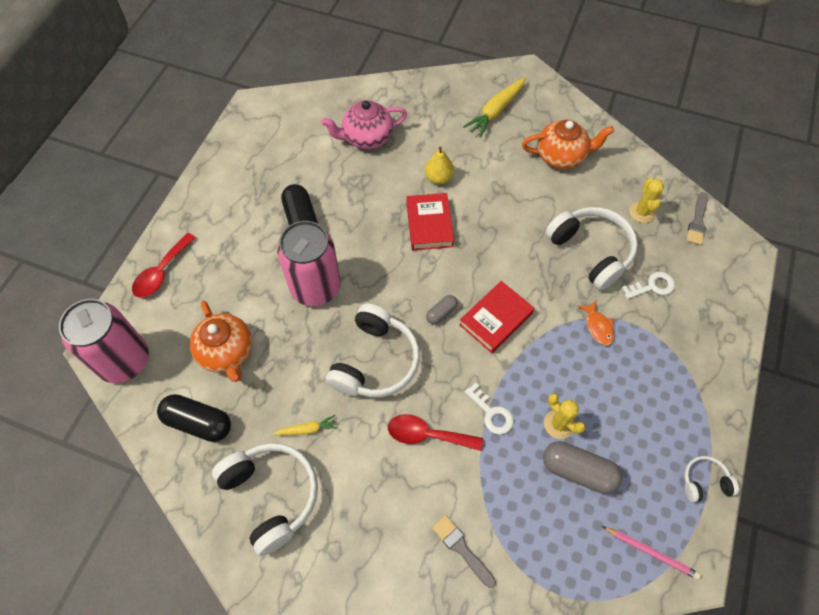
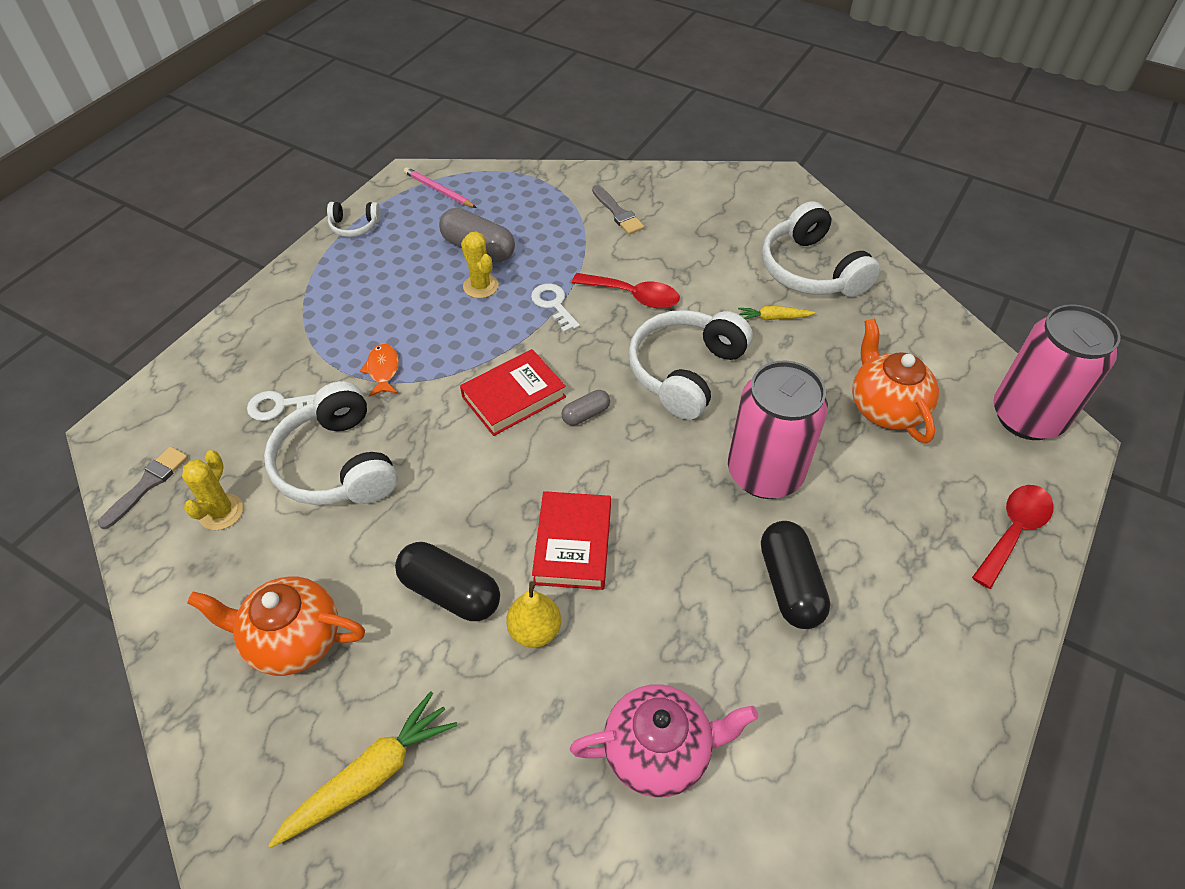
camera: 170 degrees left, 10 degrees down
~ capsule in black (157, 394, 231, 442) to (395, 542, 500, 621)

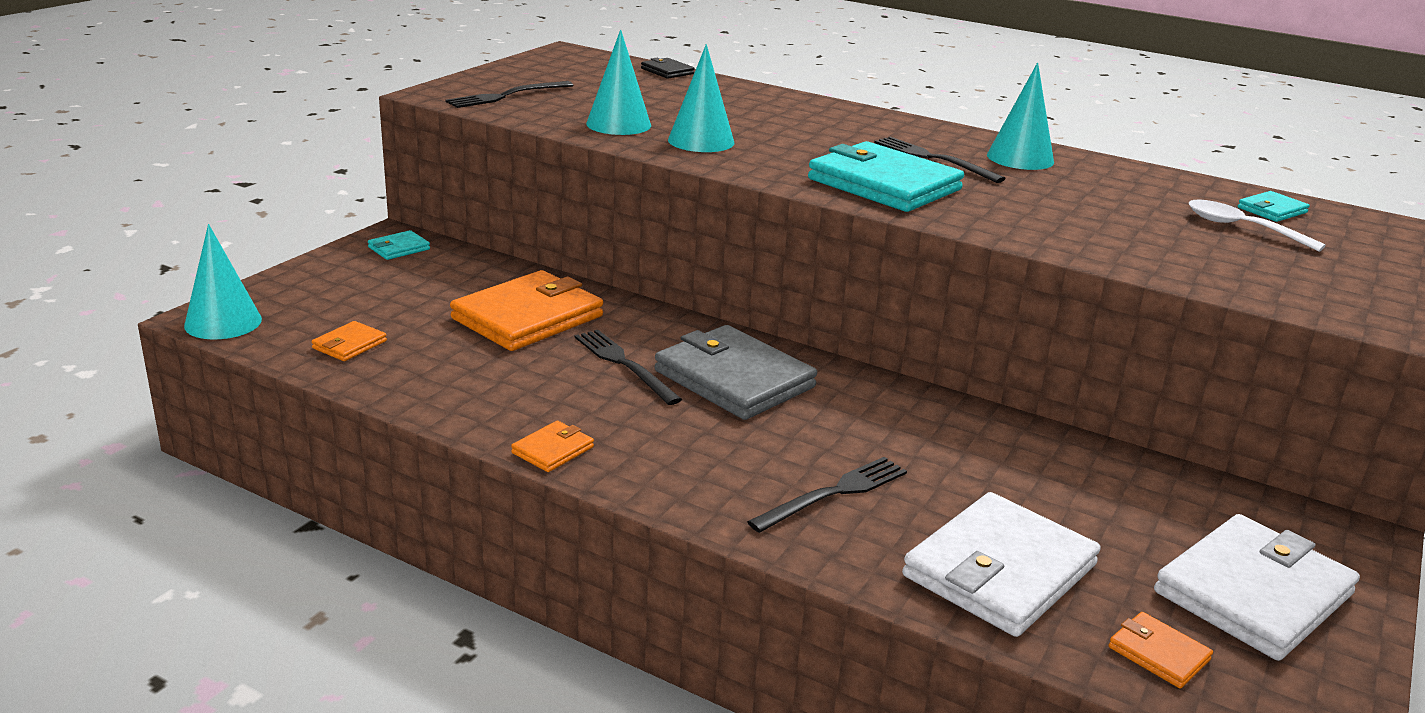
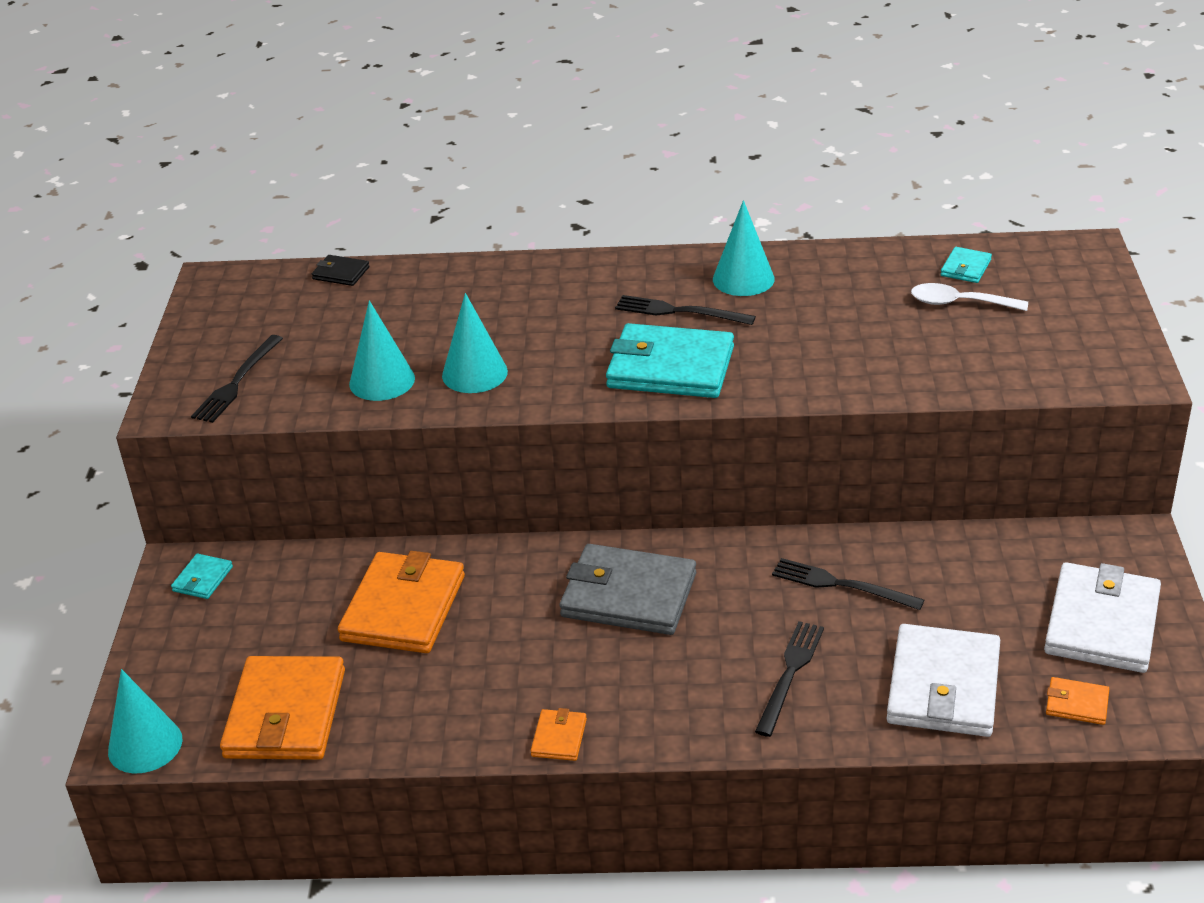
camera: 25 degrees left, 10 degrees up
~ fork in black (575, 330, 682, 405) to (772, 558, 924, 610)
~ wallet in orange (312, 321, 387, 361) = (220, 656, 345, 760) x2.22

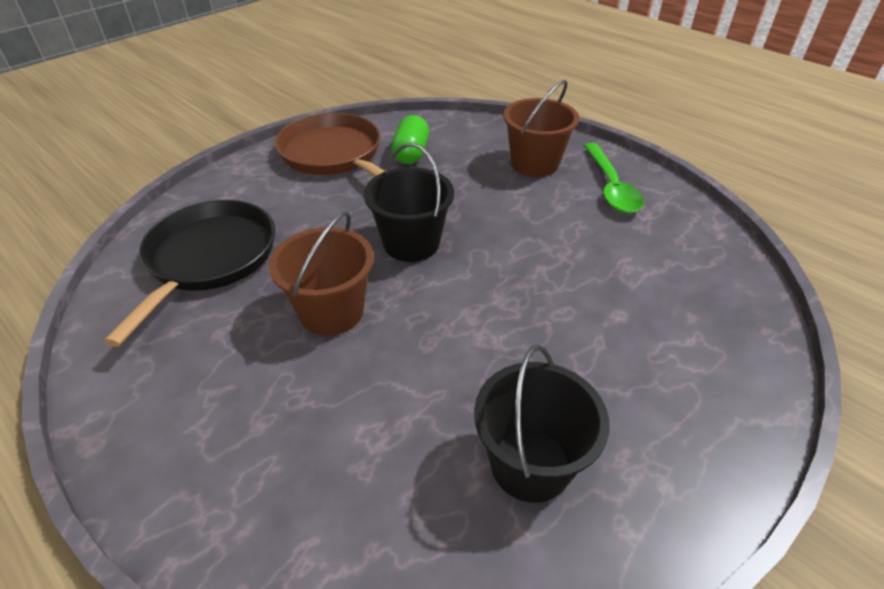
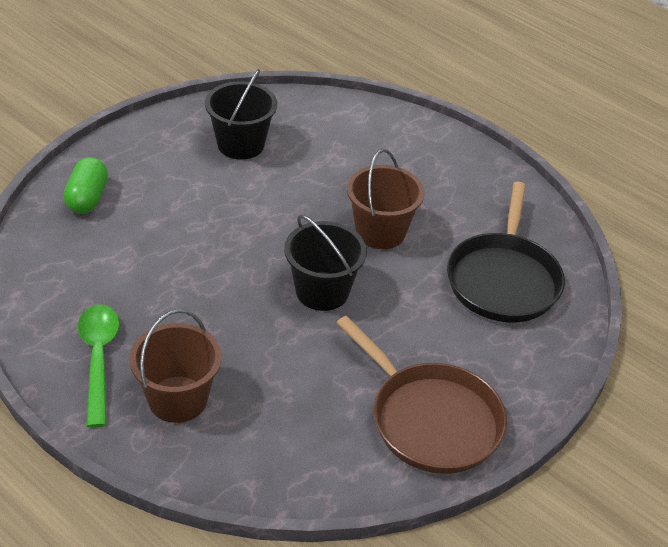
camera: 175 degrees right, 0 degrees up
~ capsule in green (391, 115, 429, 164) to (63, 157, 108, 213)

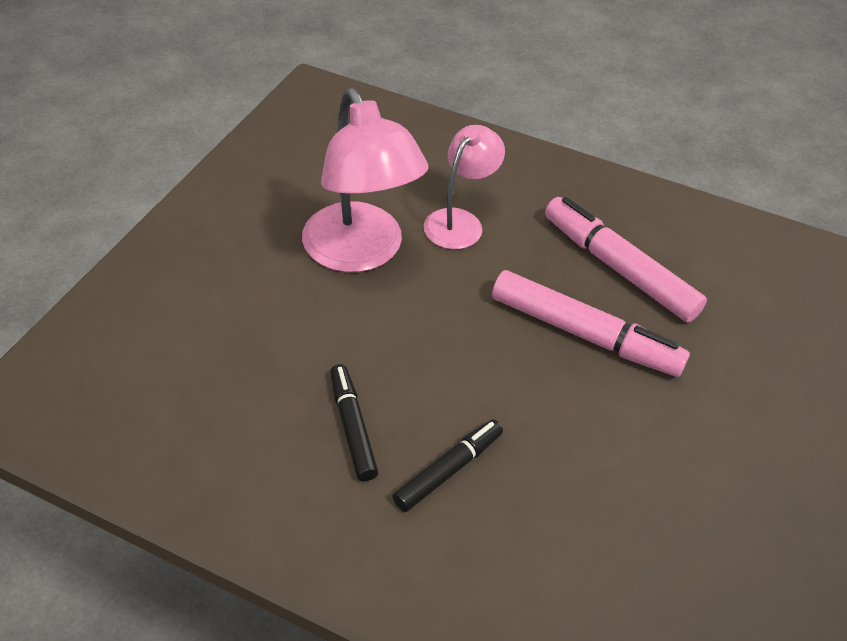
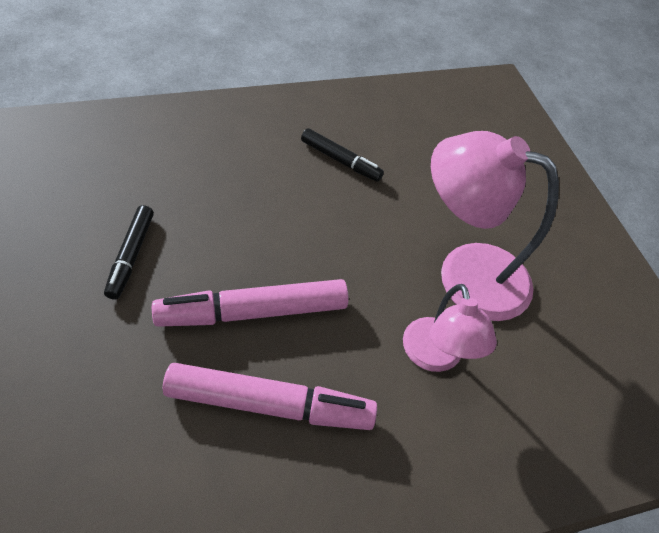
camera: 135 degrees right, 5 degrees up
~ marker in black (392, 419, 503, 512) to (104, 205, 154, 300)

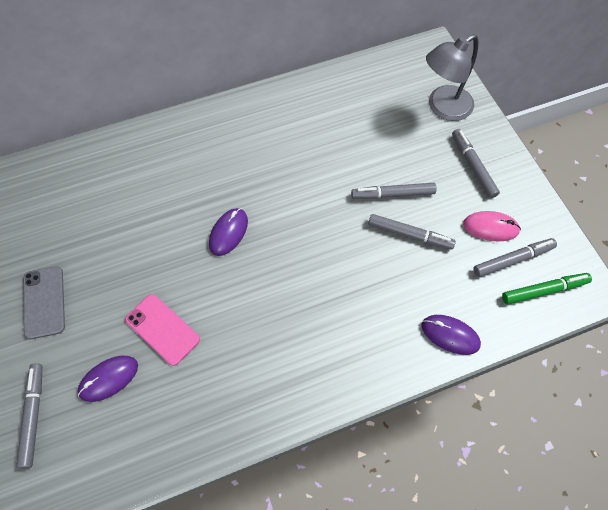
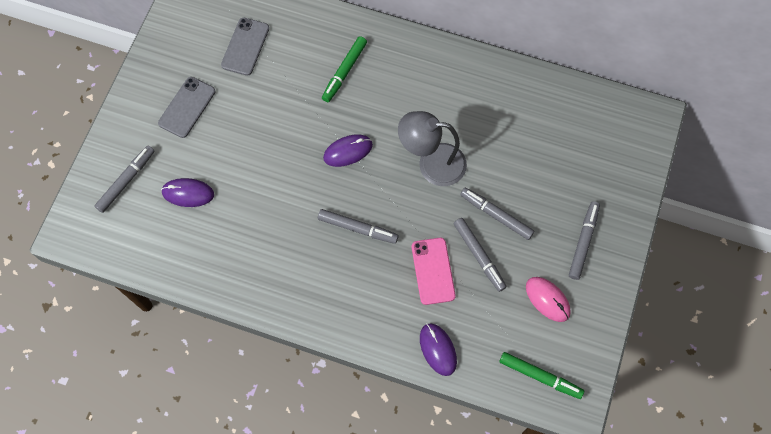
camera: 40 degrees right, 5 degrees up
+ phone in grey (221, 18, 269, 76)
+ marker in green (322, 36, 367, 102)
~ phone in pink (125, 294, 200, 366) to (412, 238, 456, 305)
~ lamp in grey (426, 35, 478, 121) to (398, 111, 467, 186)
~ marker in grey (473, 238, 557, 277) to (318, 209, 399, 244)

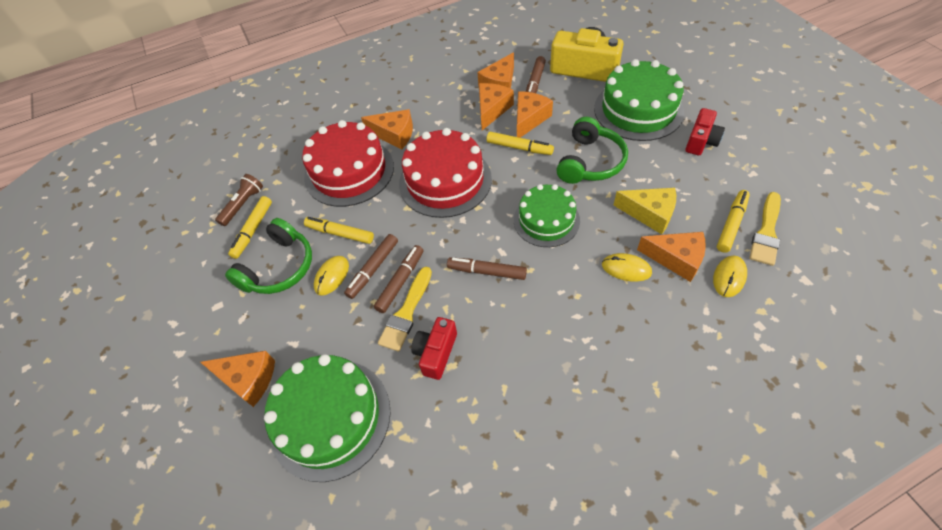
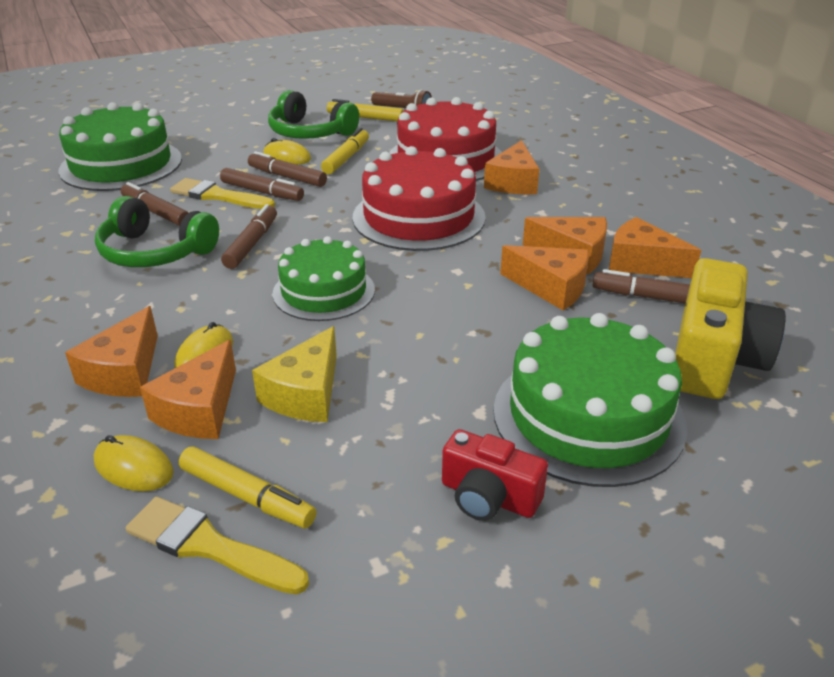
camera: 85 degrees right, 20 degrees down
- marker in yellow (487, 132, 554, 155)
~ cheese in orange (200, 351, 275, 407) to (65, 306, 158, 397)
~ headphones in green (556, 117, 628, 184) to (95, 196, 219, 267)
~ camera in red (411, 317, 457, 380) to marker in brown (121, 182, 189, 226)

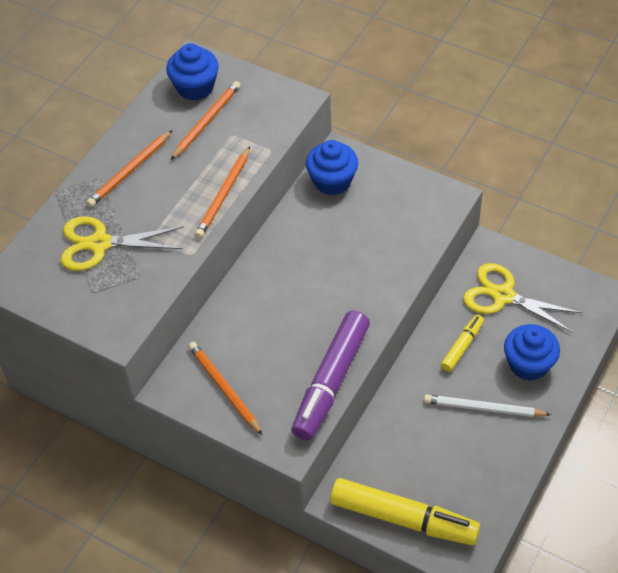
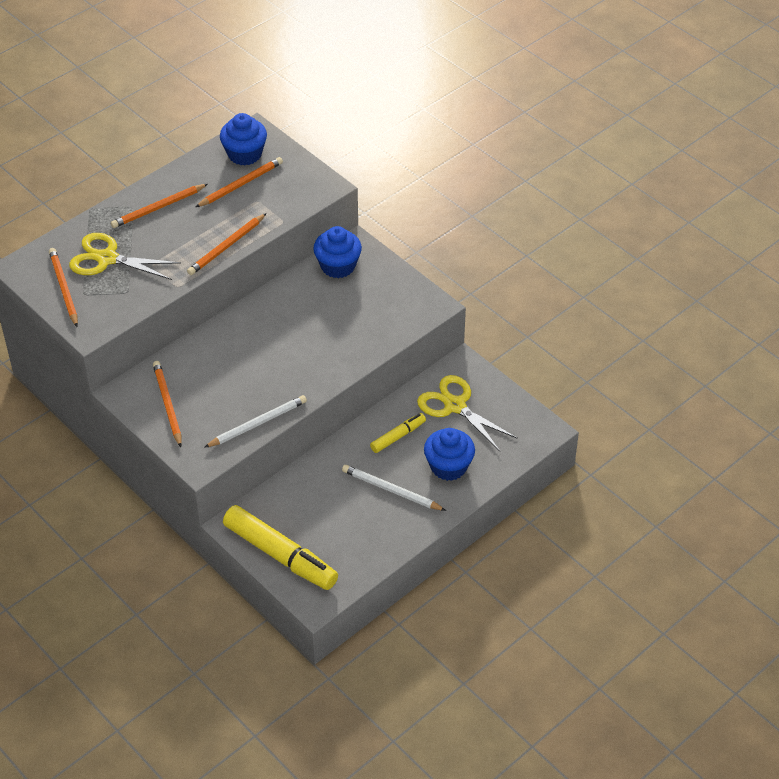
camera: 15 degrees right, 5 degrees down
+ pencil in orange (49, 248, 78, 327)
~ marker in purple (291, 310, 370, 440) to pencil in white (204, 395, 307, 448)

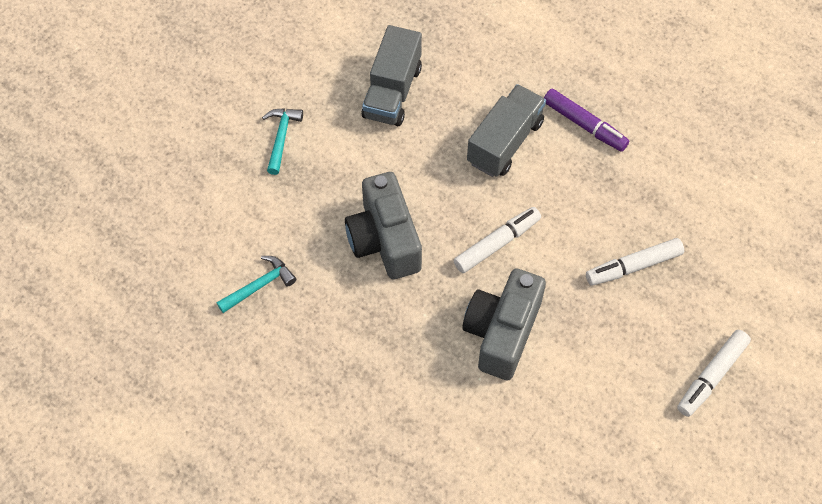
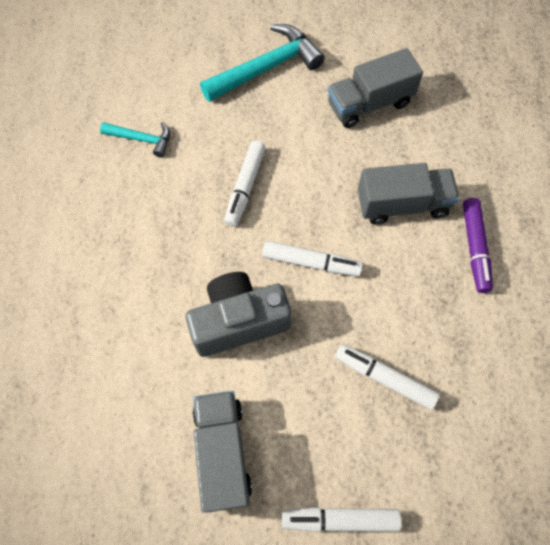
camera: 50 degrees right, 5 degrees up
+ truck in grey (193, 391, 252, 513)
~ camera in grey (345, 172, 422, 279) to marker in white (224, 140, 266, 227)
~ hammer in turquoise (262, 109, 303, 175) = (200, 24, 325, 102) x1.84

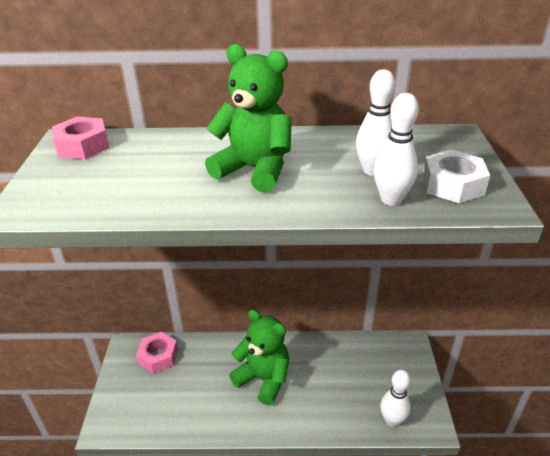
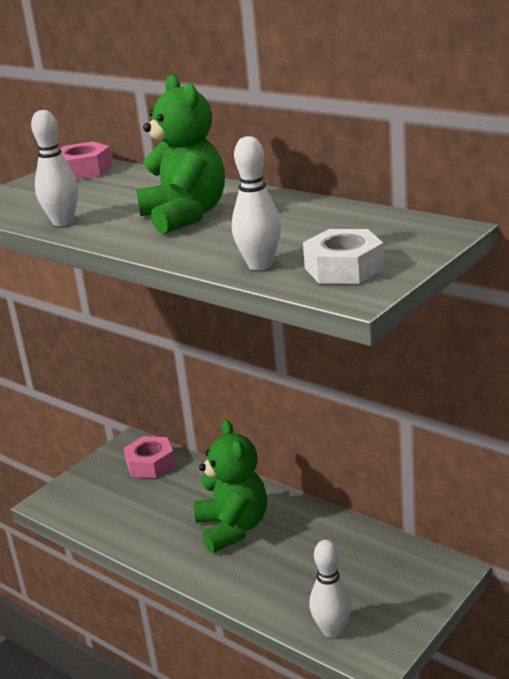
camera: 40 degrees right, 10 degrees down
~ bowling pin in white (356, 69, 395, 176) to (31, 110, 78, 226)

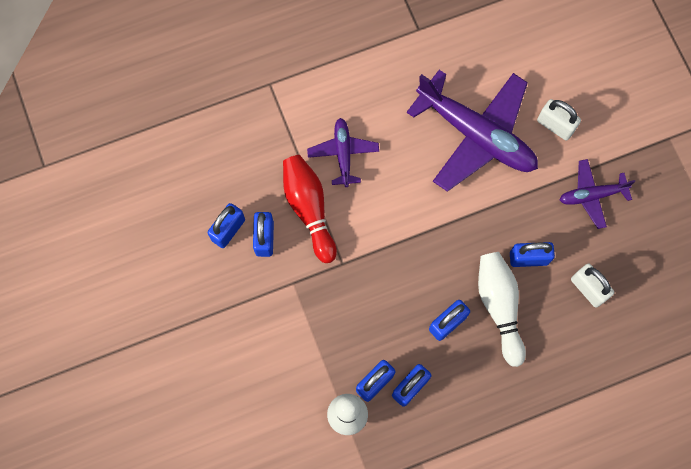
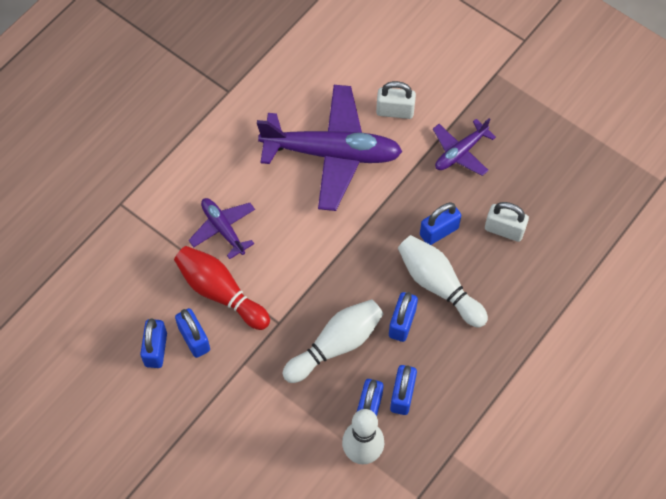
camera: 30 degrees left, 10 degrees down
+ bowling pin in white (282, 299, 383, 383)

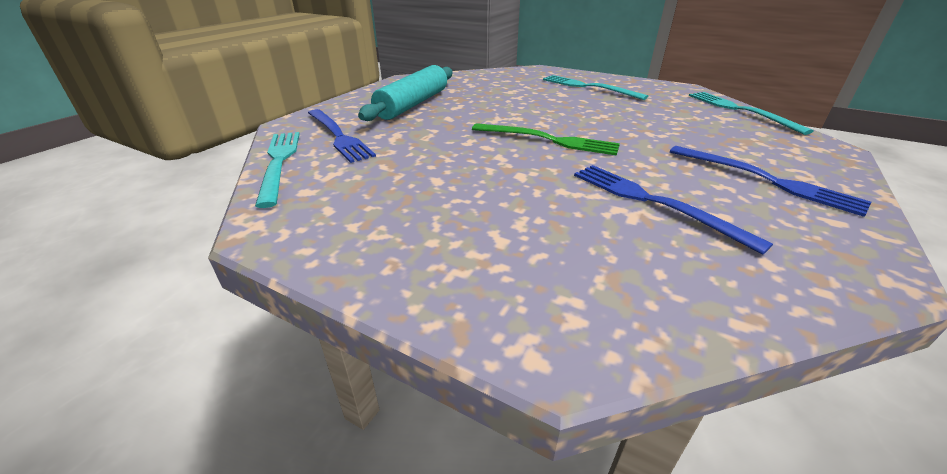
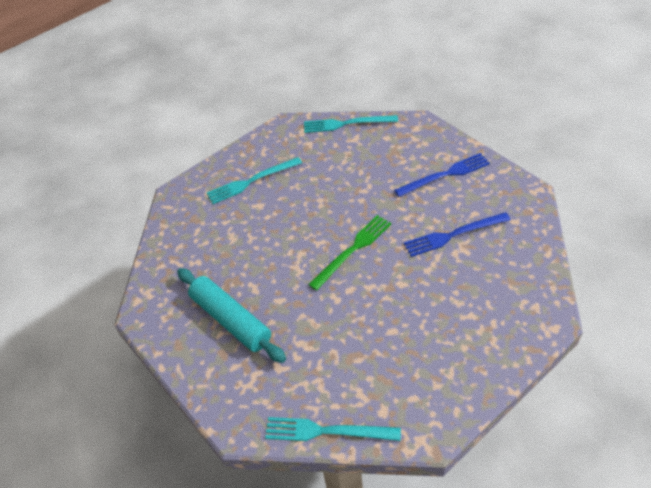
camera: 65 degrees left, 15 degrees up
- fork in blue (308, 109, 376, 163)

